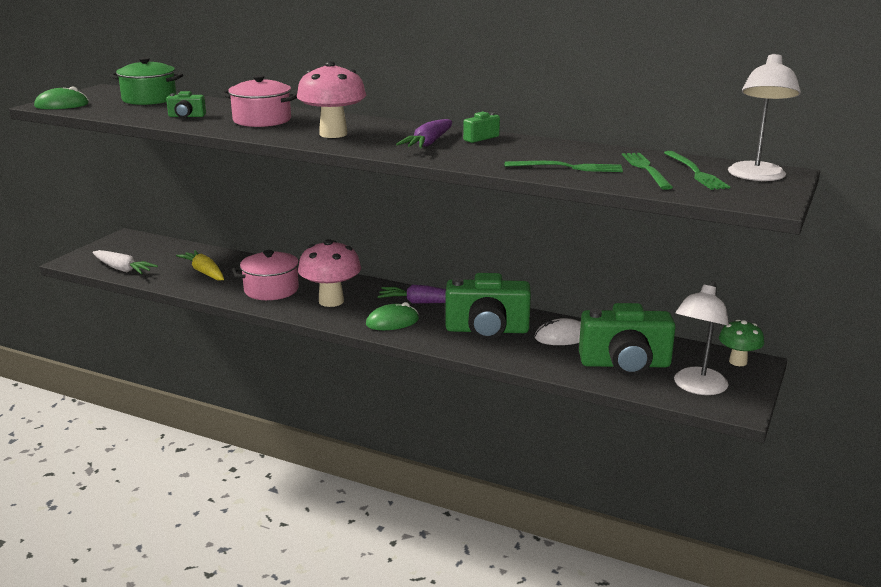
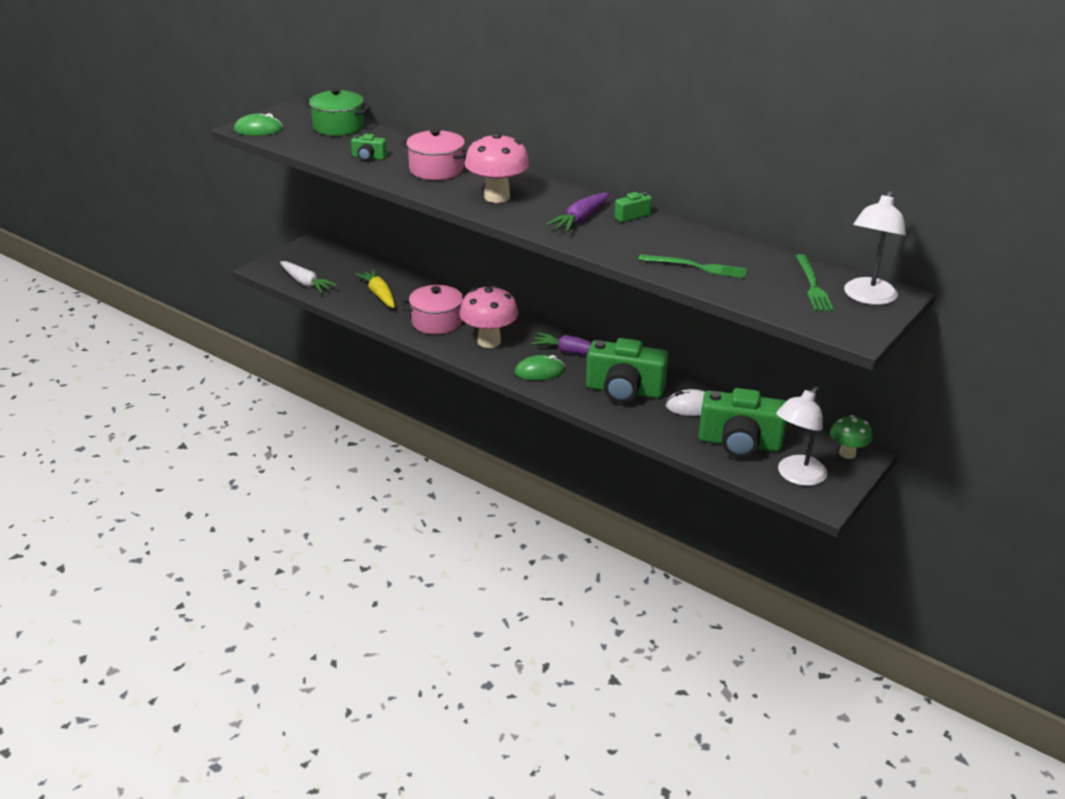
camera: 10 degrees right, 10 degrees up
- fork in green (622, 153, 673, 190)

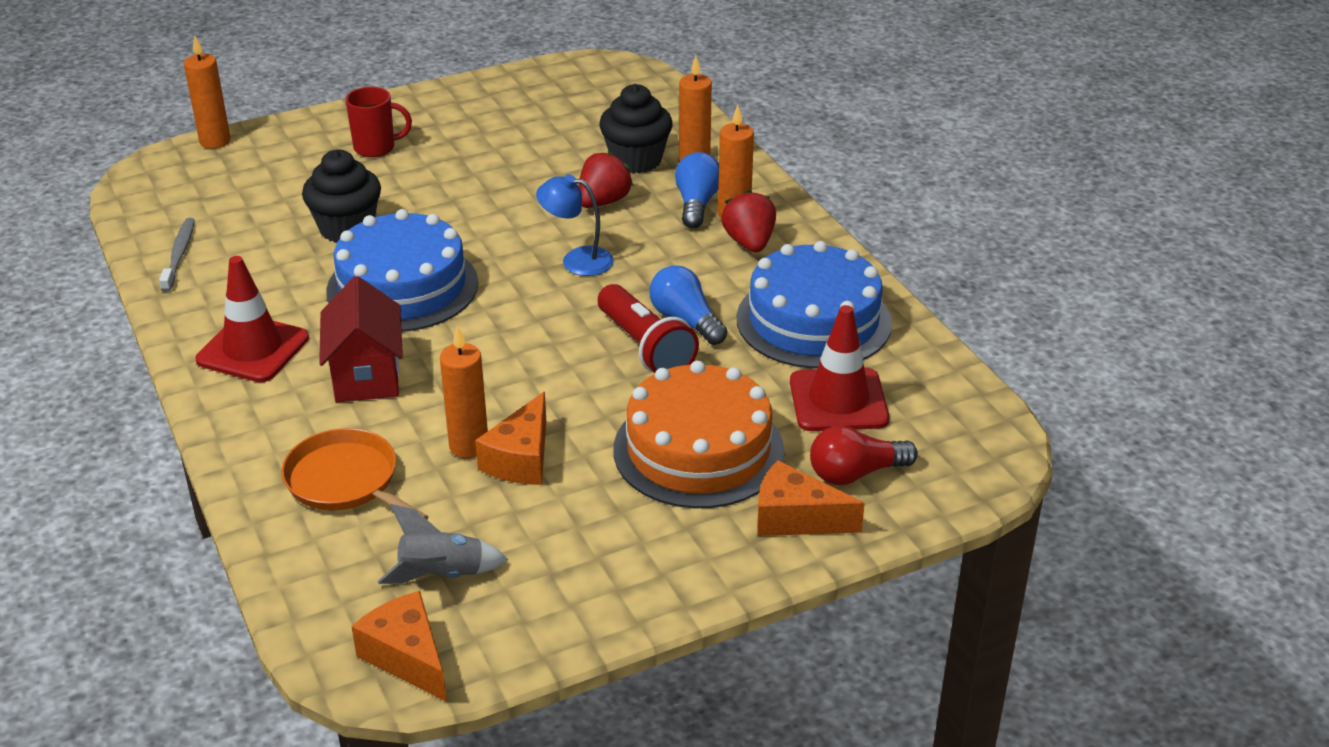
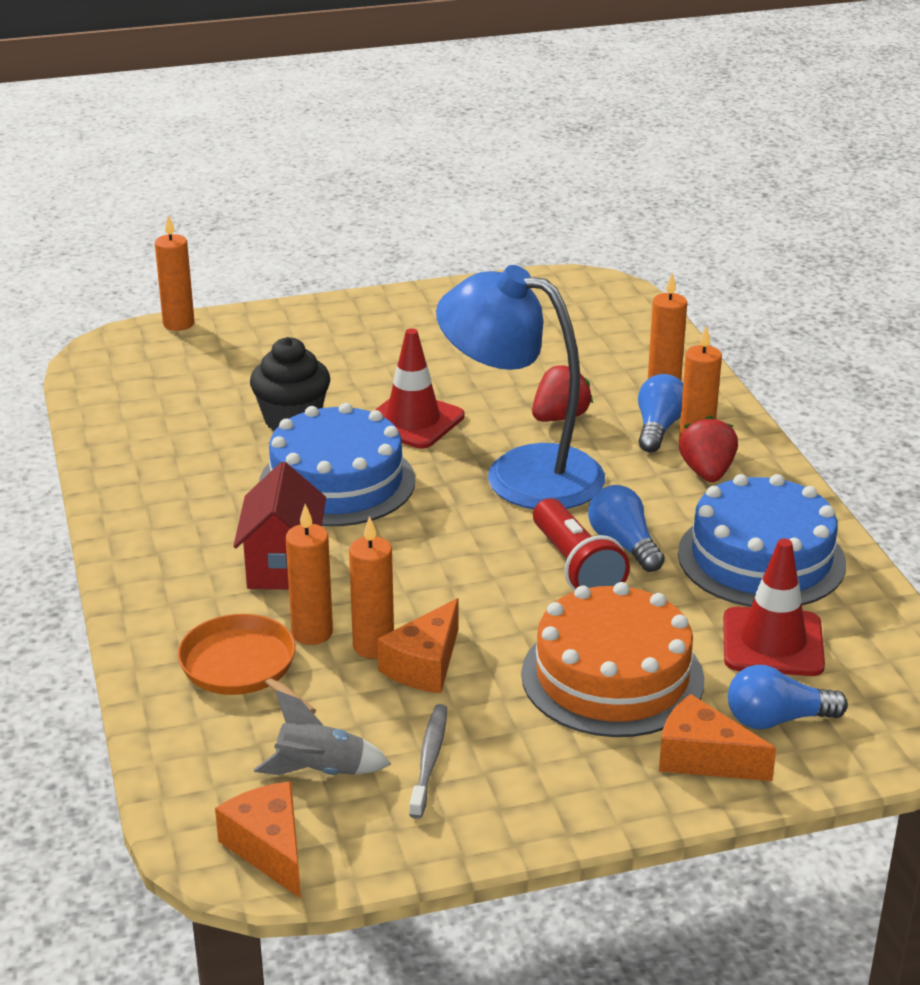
camera: 10 degrees right, 5 degrees down
- mug in red (345, 87, 412, 157)
- cupcake in black (599, 84, 673, 173)
+ candle in orange (286, 504, 333, 645)
~ toothbrush in grey (159, 218, 195, 292) to (409, 704, 447, 819)
~ traffic cone in red (196, 256, 309, 382) to (375, 328, 465, 449)
~ light bulb in red (810, 425, 918, 485) to light bulb in blue (728, 665, 848, 729)
~ lamp in blue (536, 174, 614, 276) = (436, 265, 605, 509) x2.18

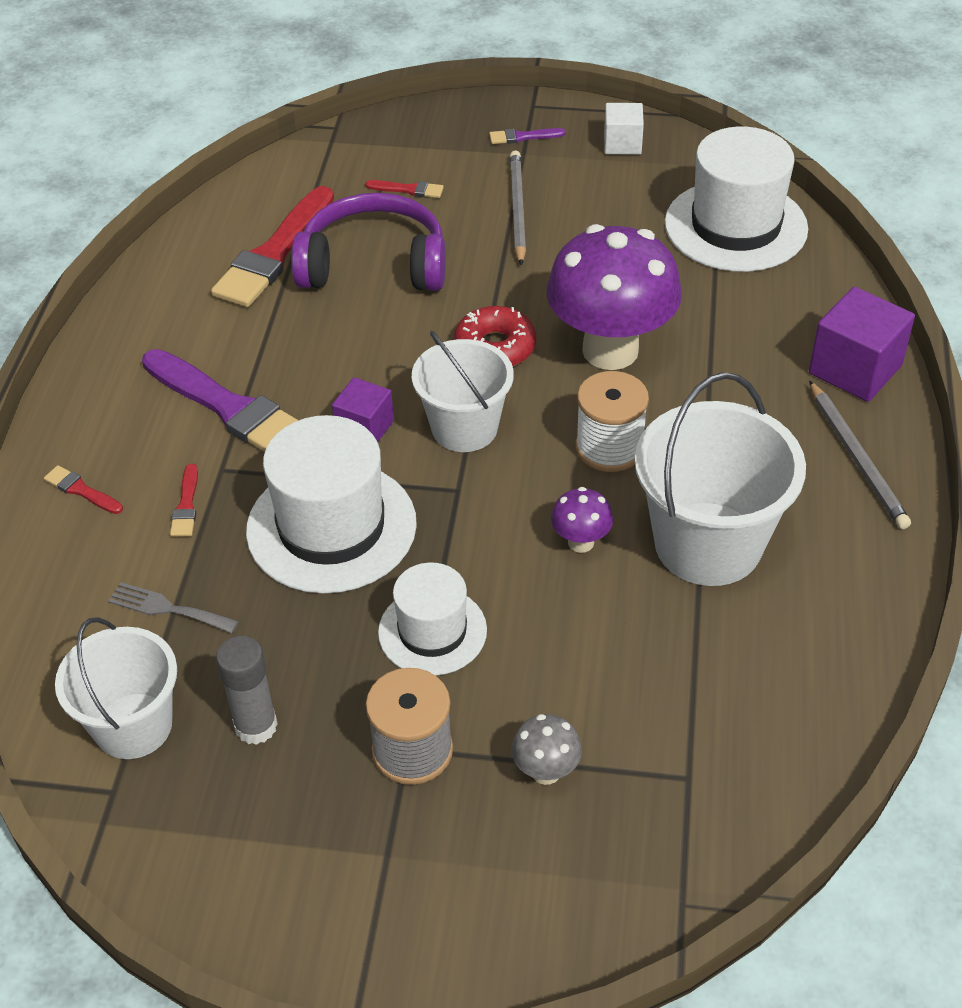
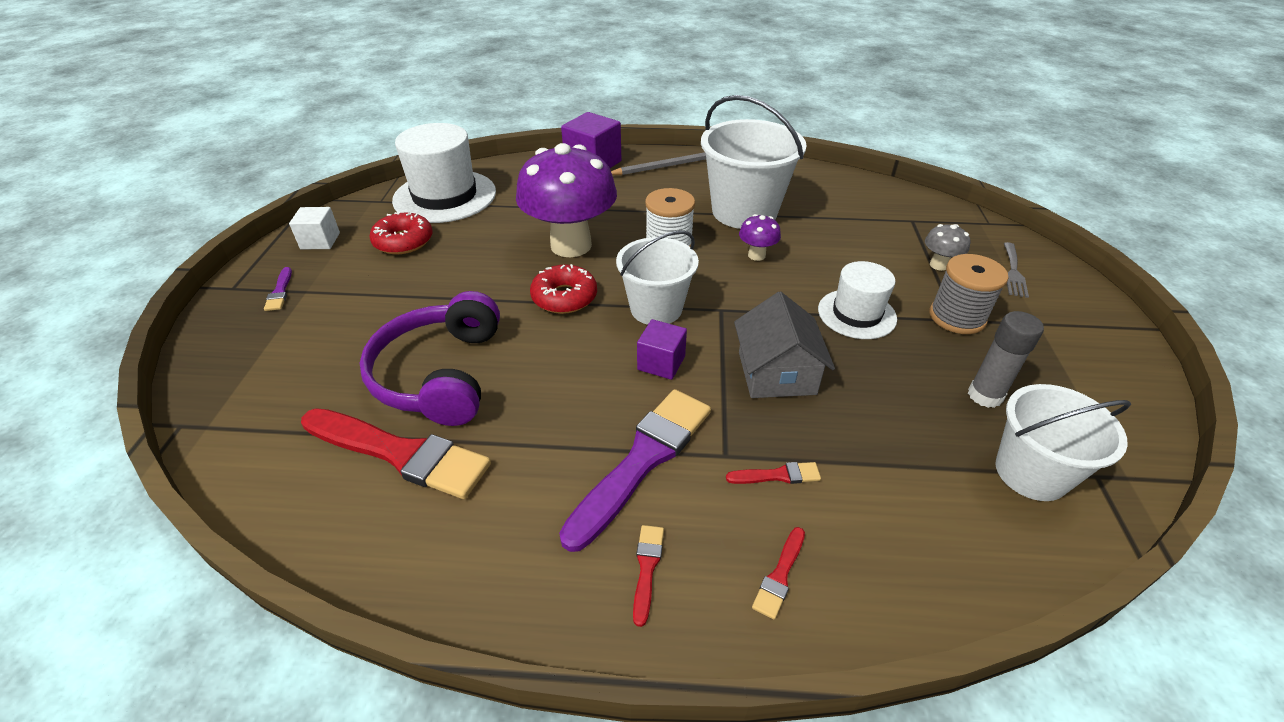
camera: 95 degrees left, 5 degrees down
- pencil in grey (510, 150, 526, 265)
+ donut in red (369, 212, 433, 254)
~ fork in grey (108, 582, 239, 633) to (1004, 242, 1029, 298)
~ brush in red (365, 180, 444, 198) to (633, 525, 664, 627)
~ hat in white (246, 415, 417, 594) to house in grey (734, 291, 835, 398)

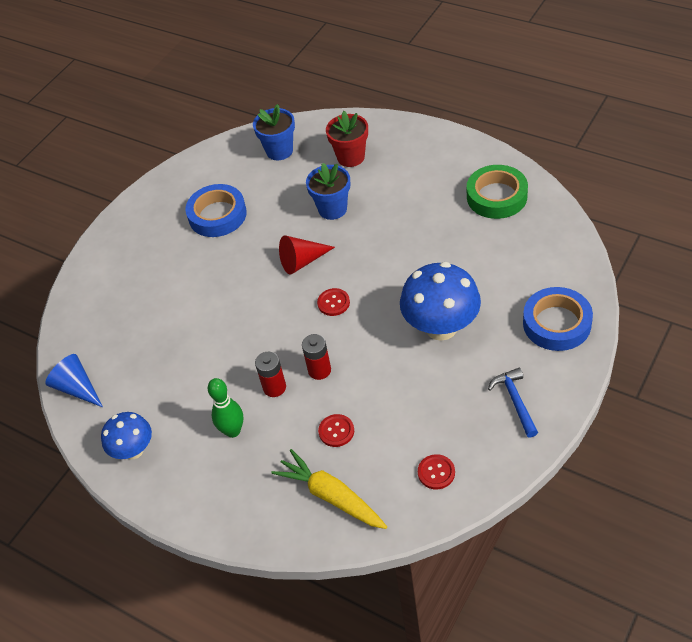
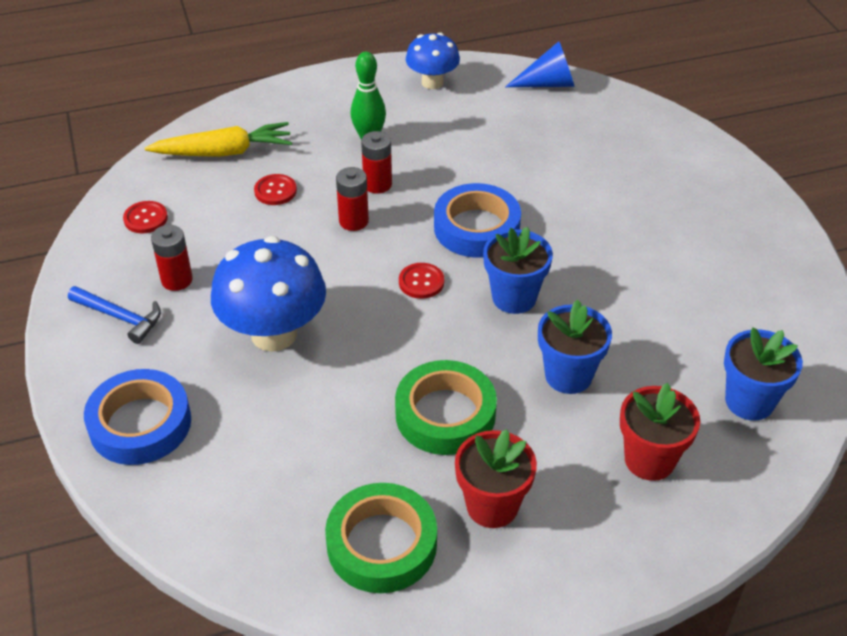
camera: 125 degrees right, 5 degrees down
+ battery in red (151, 225, 193, 291)
+ tape in green (395, 360, 497, 455)
+ flower pot in red (455, 429, 537, 528)
~ tape in blue (185, 184, 247, 237) to (434, 183, 521, 258)
~ cone in red (279, 236, 335, 275) to flower pot in blue (483, 227, 553, 314)

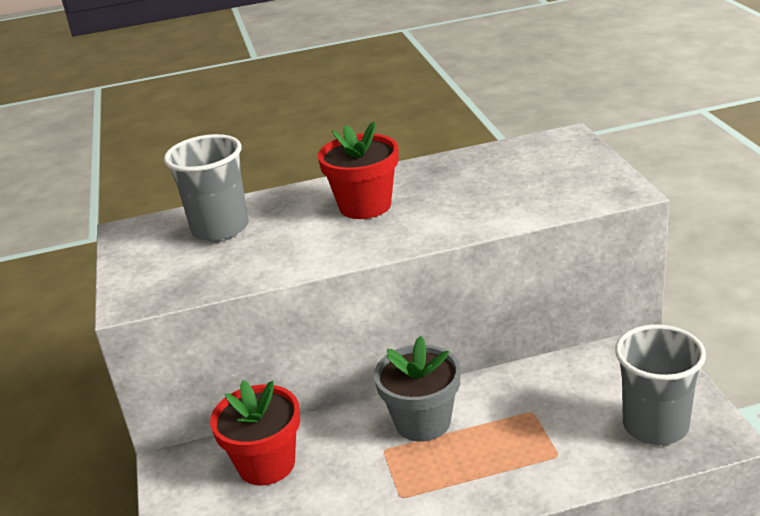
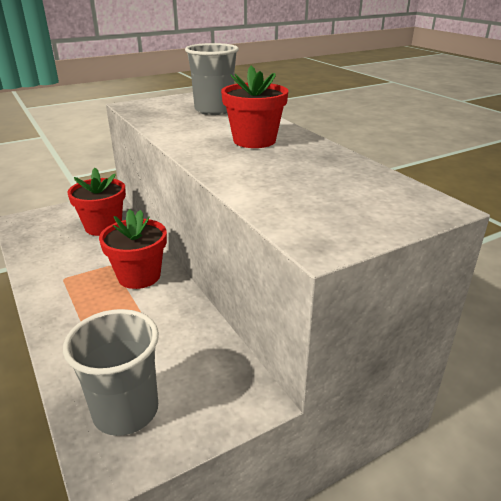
camera: 70 degrees right, 0 degrees up
~ flower pot in grey (374, 336, 461, 442) to flower pot in red (99, 209, 167, 289)

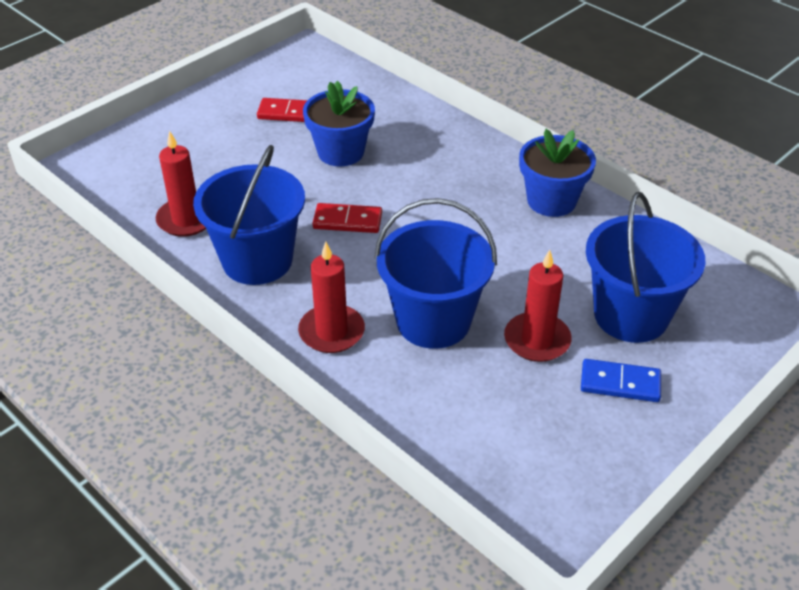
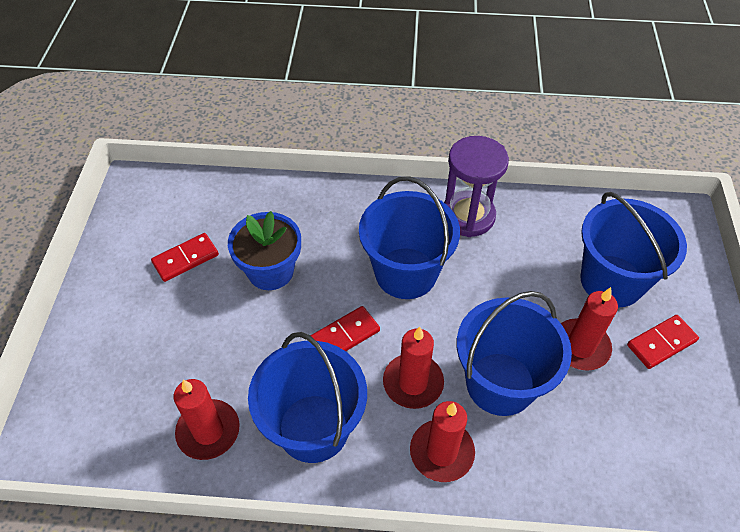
camera: 40 degrees left, 10 degrees up
+ bucket in blue (359, 176, 460, 299)
+ candle in red (383, 326, 444, 409)
~ flower pot in blue (519, 129, 596, 217) to hourglass in purple (444, 136, 509, 237)
~ domino in blue (581, 359, 661, 402) to domino in red (627, 315, 699, 369)

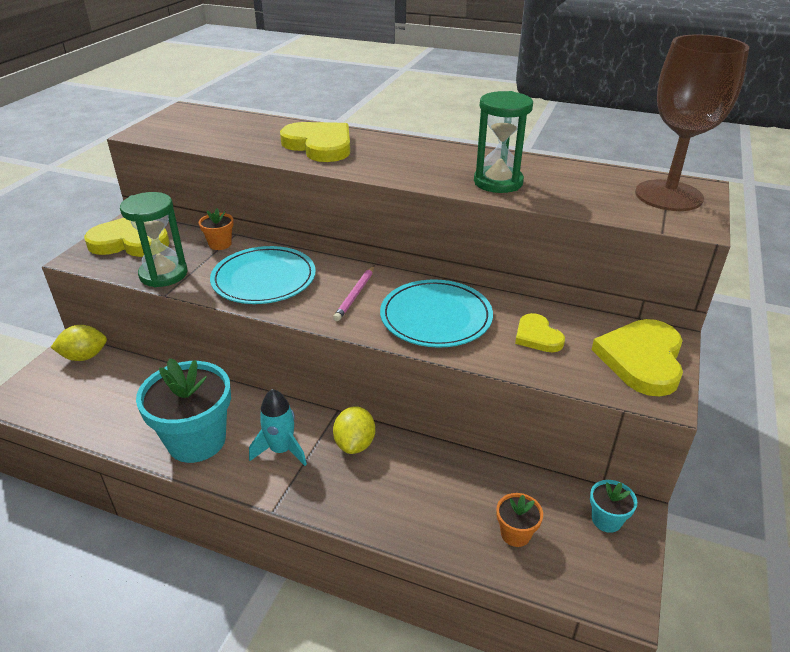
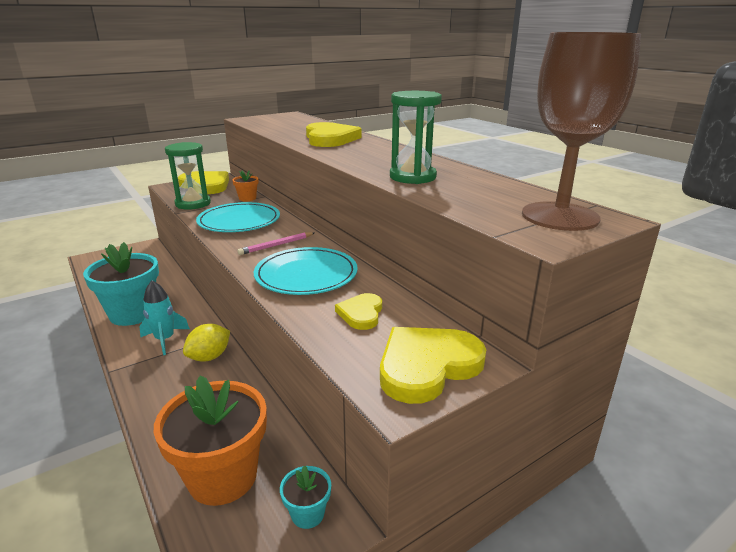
camera: 35 degrees right, 10 degrees down
- lemon in yellow (51, 325, 107, 361)
~ flower pot in orange (496, 493, 543, 547) = (154, 375, 267, 506) x2.19

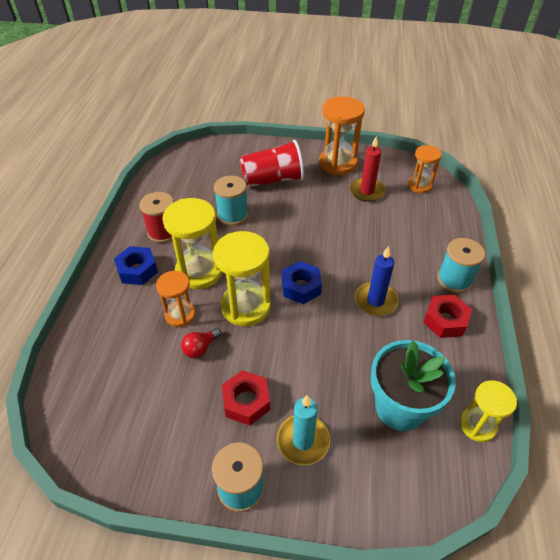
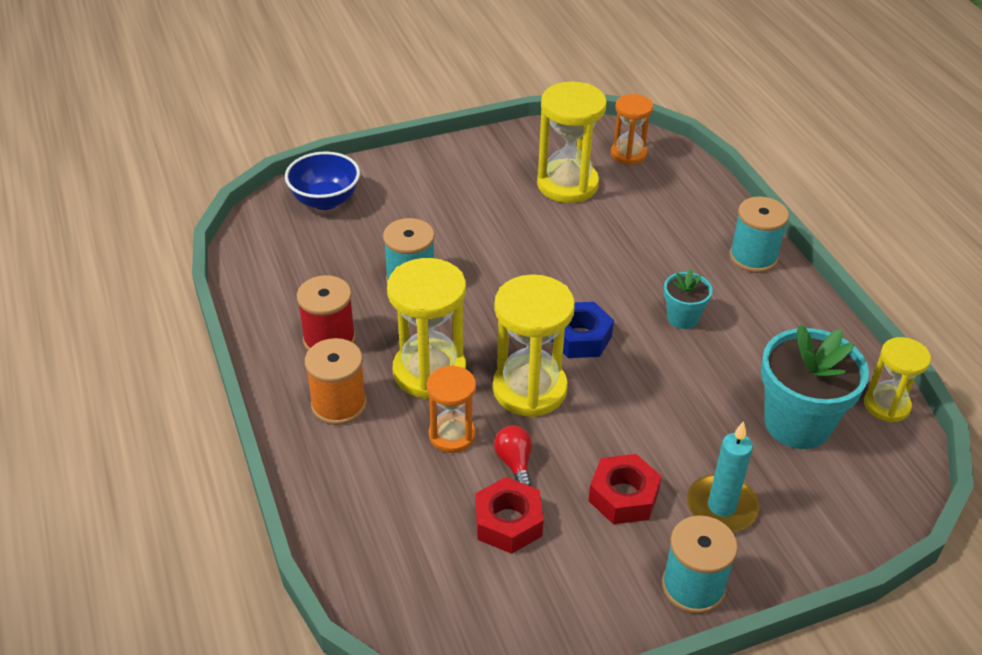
camera: 30 degrees left, 5 degrees down
- cup in red (240, 140, 304, 187)
- hourglass in orange (319, 96, 365, 175)
+ bowl in blue (285, 152, 360, 210)
~ nut in red (423, 295, 472, 338) to (475, 477, 544, 554)
~ nut in blue (114, 246, 158, 285) to spool in orange (305, 338, 367, 425)
~ candle in red (350, 136, 386, 202) to hourglass in yellow (537, 82, 607, 203)
~ candle in blue (355, 246, 398, 316) to flower pot in turquoise (664, 269, 713, 329)
~ light bulb in red (181, 328, 221, 358) = (494, 426, 532, 486) 150 degrees clockwise

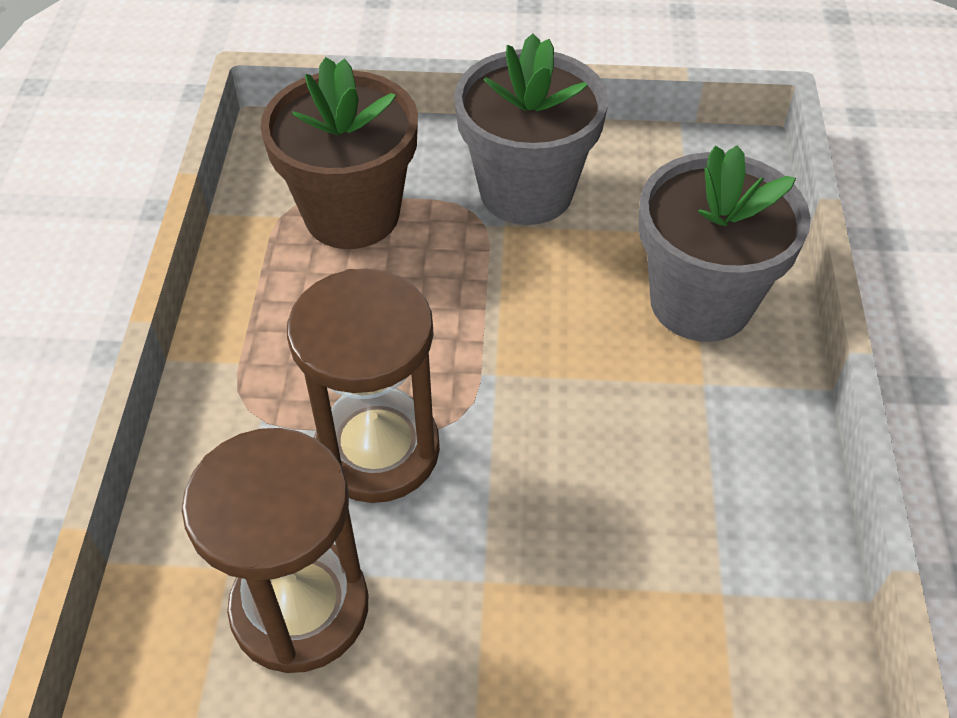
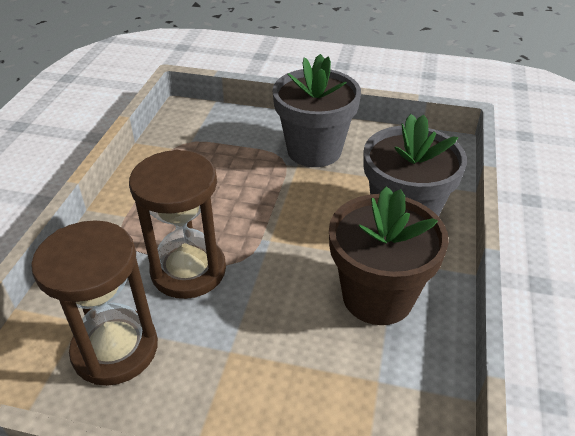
camera: 10 degrees right, 10 degrees down
~ flower pot in brown (260, 57, 418, 249) to (329, 186, 449, 325)

